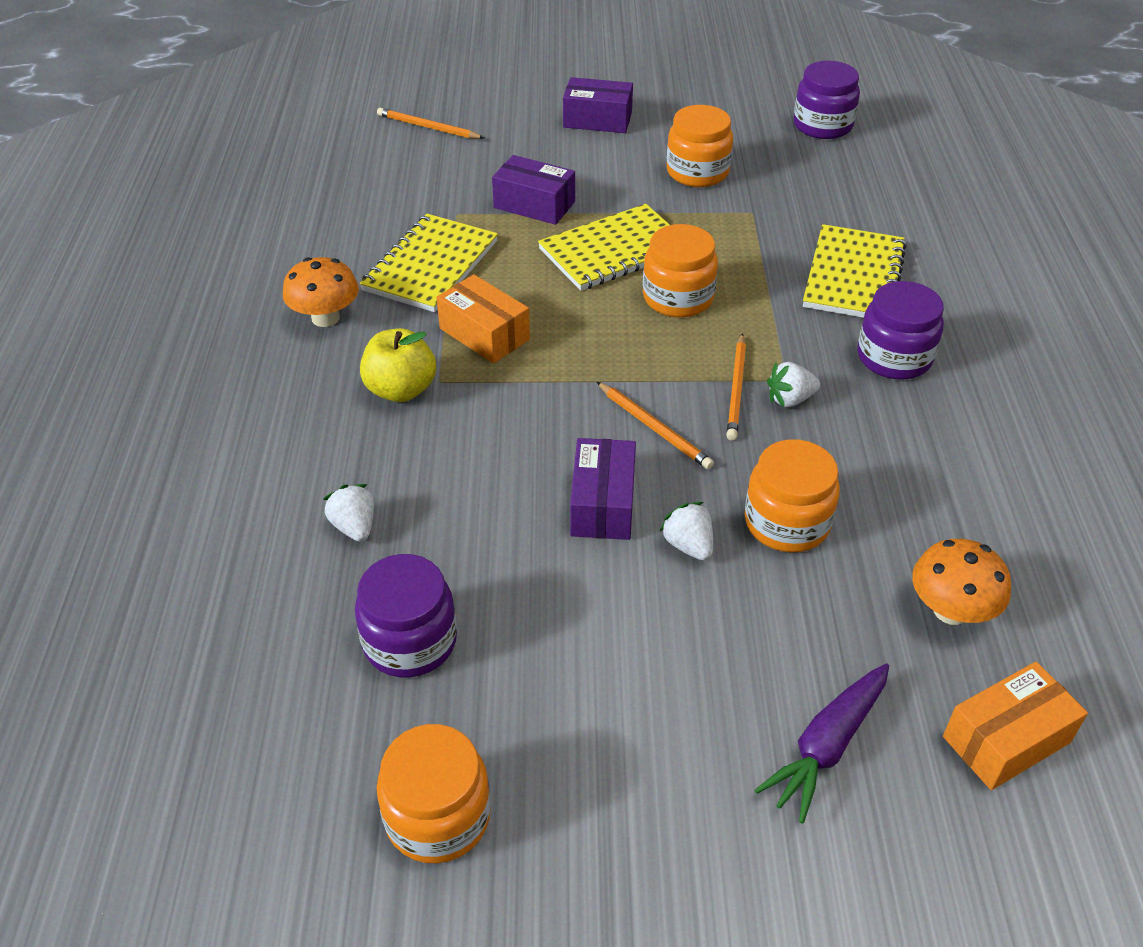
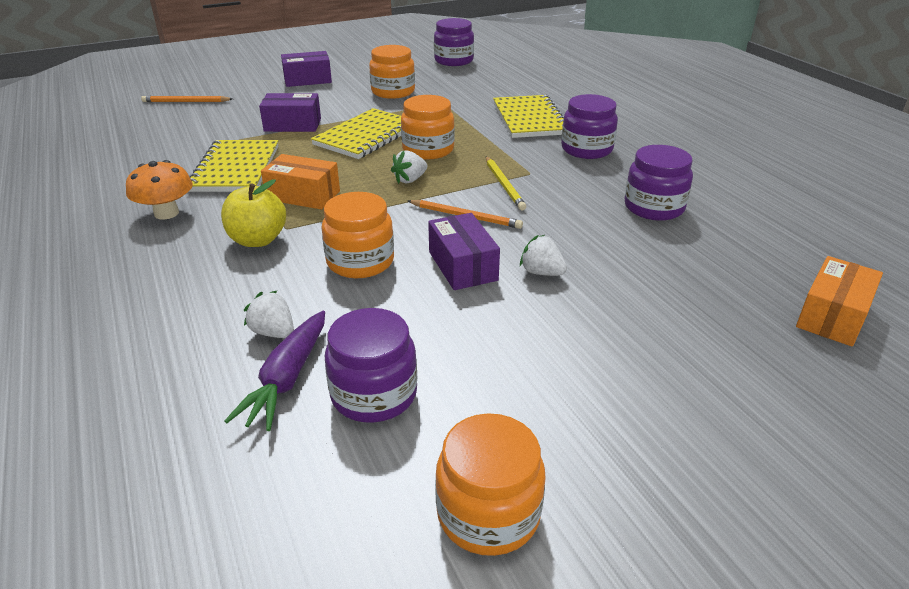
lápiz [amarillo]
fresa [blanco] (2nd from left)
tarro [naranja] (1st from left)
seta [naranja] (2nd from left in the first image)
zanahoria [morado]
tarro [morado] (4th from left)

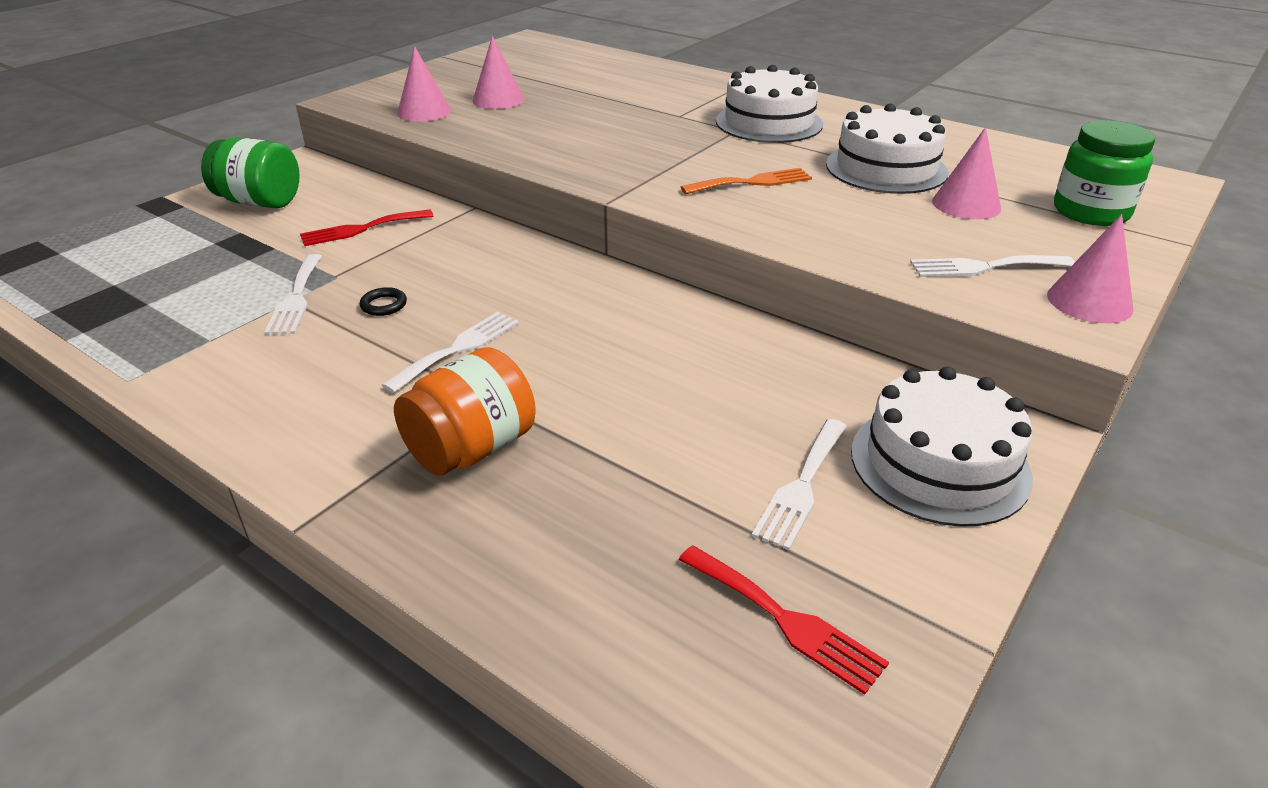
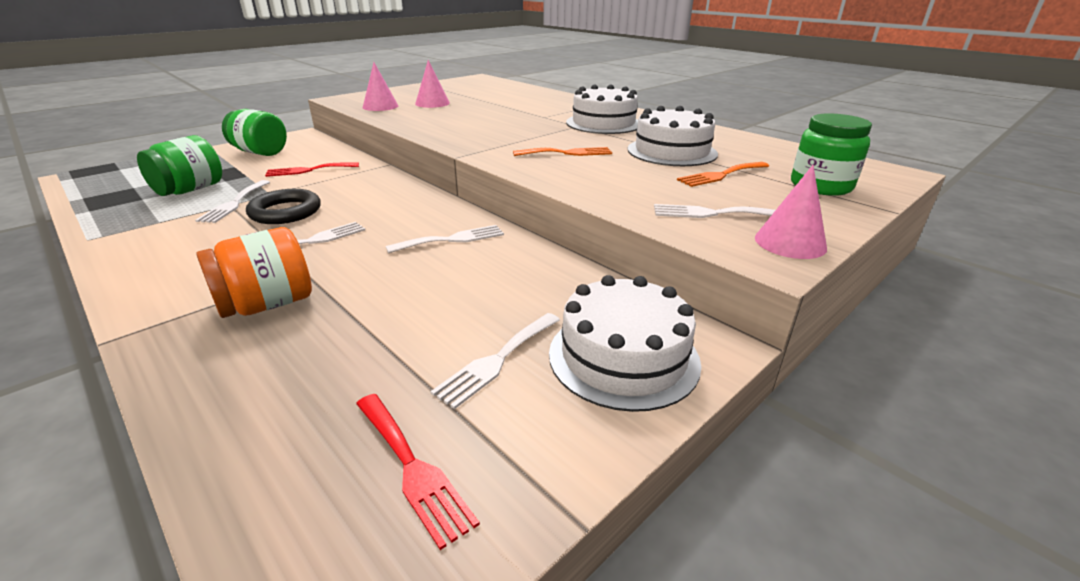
tenedor [naranja] (2nd from left)
anillo [negro]
tarro [verde] (1st from left)
tenedor [blanco] (3rd from left)

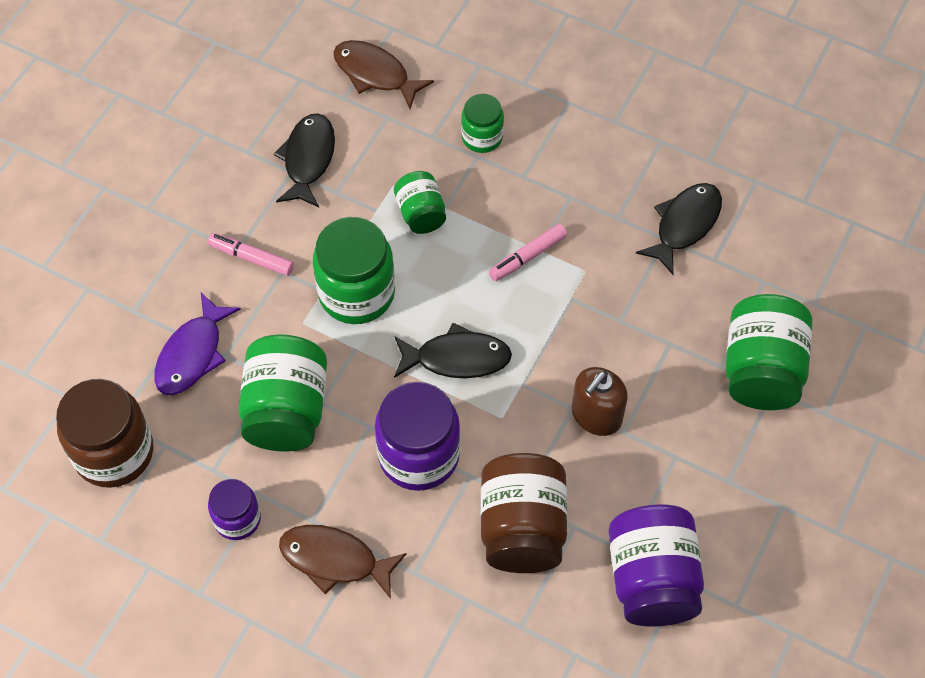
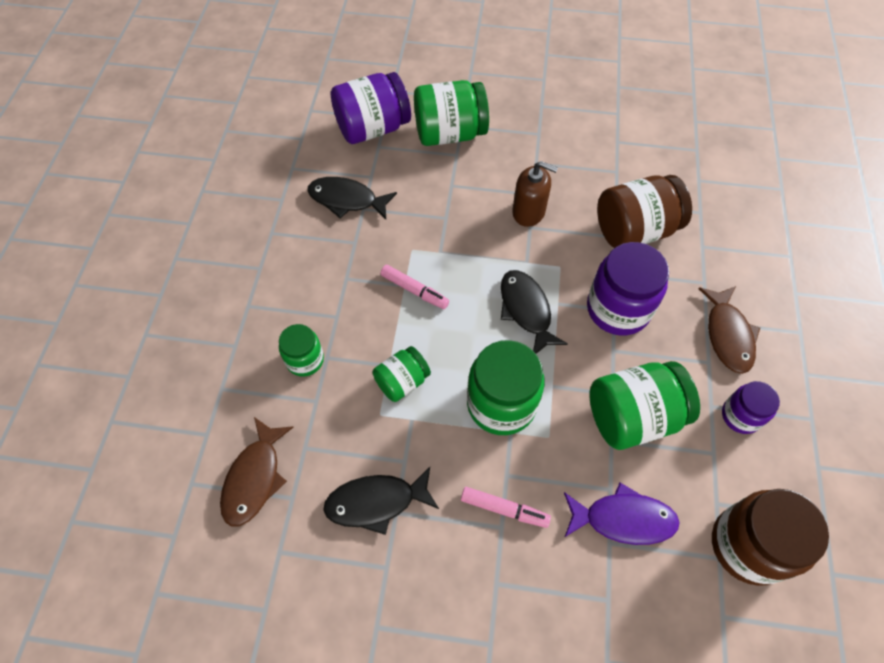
rotulador [rosa] (2nd from left)
tarro [morado] (1st from left)

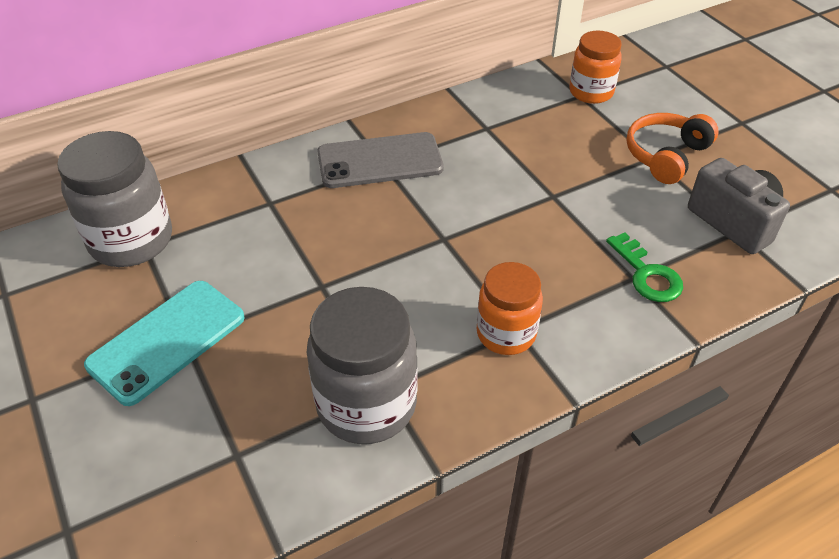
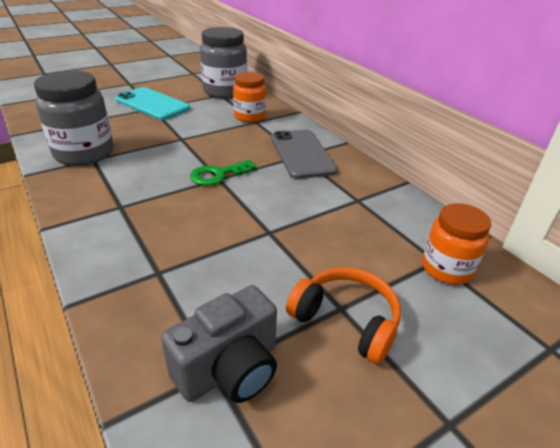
llave [verde]
tarro [naranja] (1st from left)

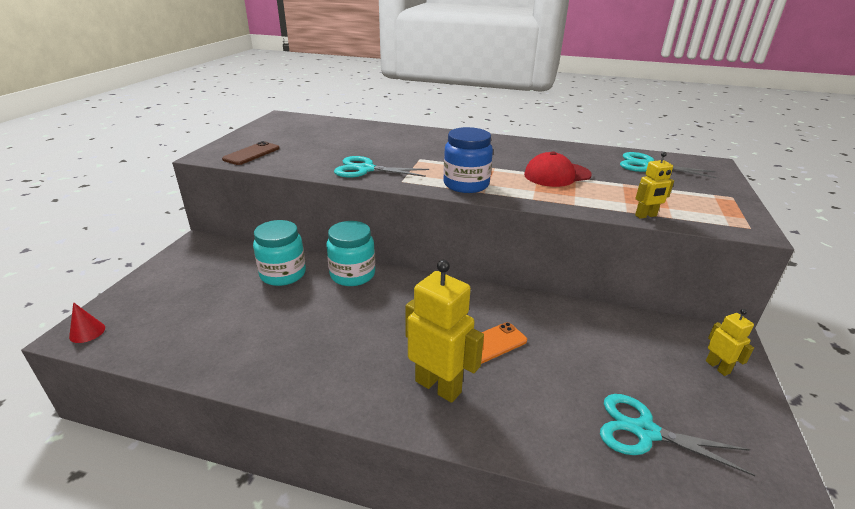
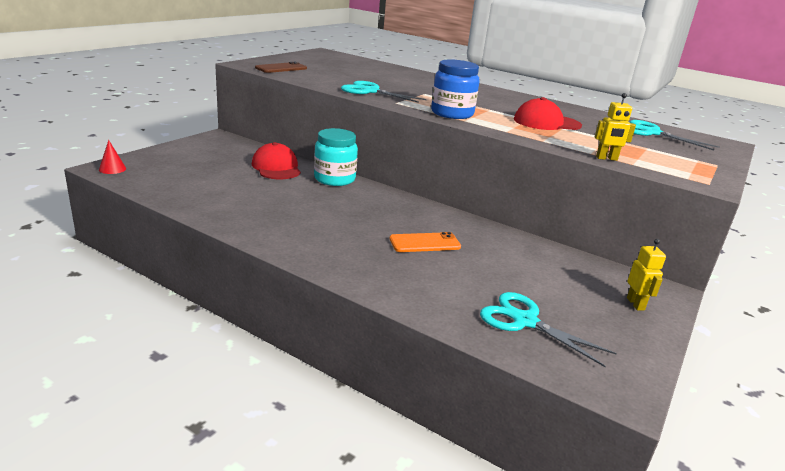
gorra [rojo] (1st from left)
robot [amarillo] (1st from left in the first image)

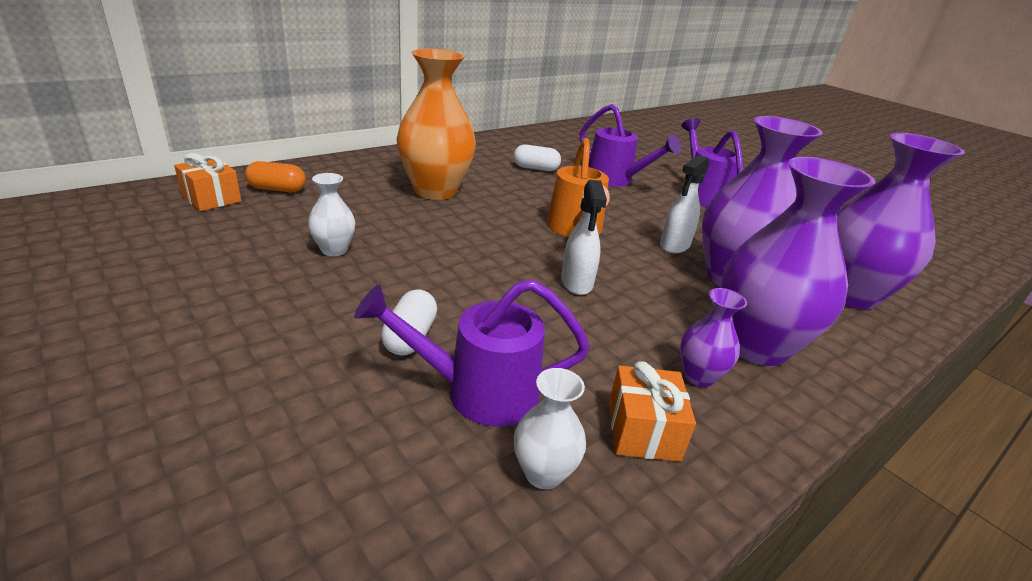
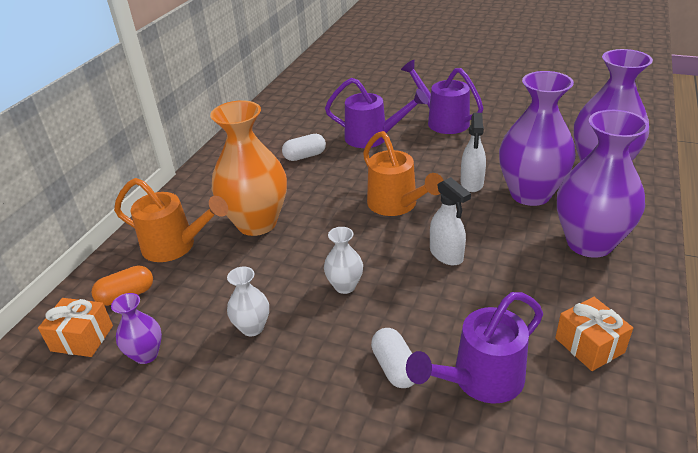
florero [morado] (1st from left)
florero [blanco] (2nd from left)
regadera [naranja] (1st from left)

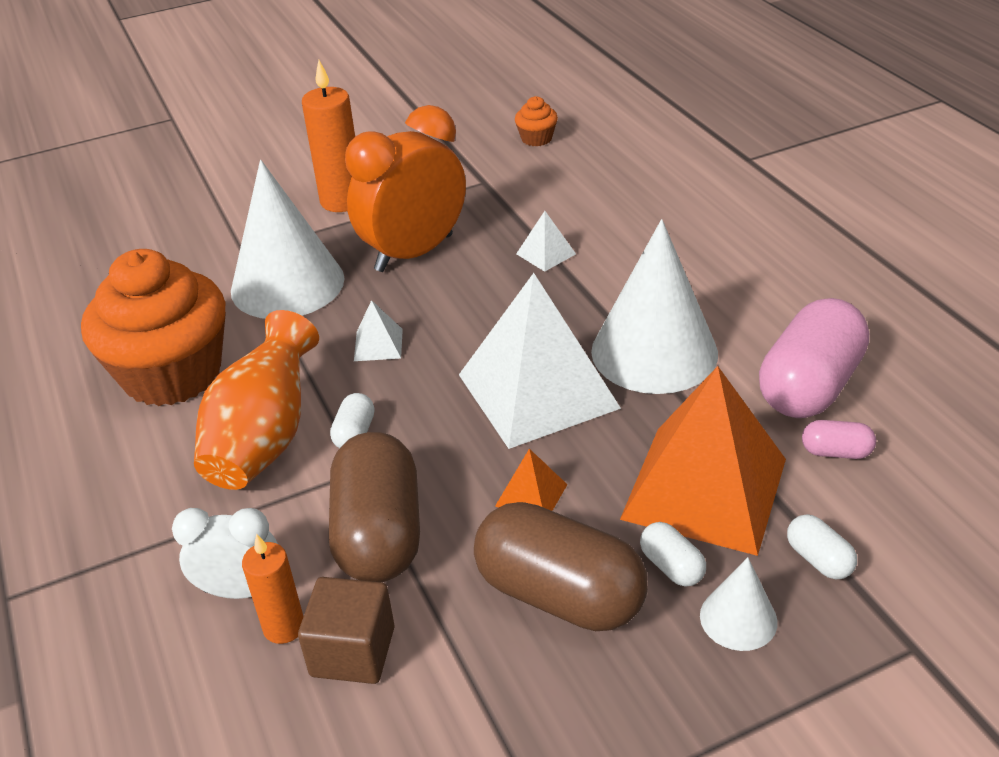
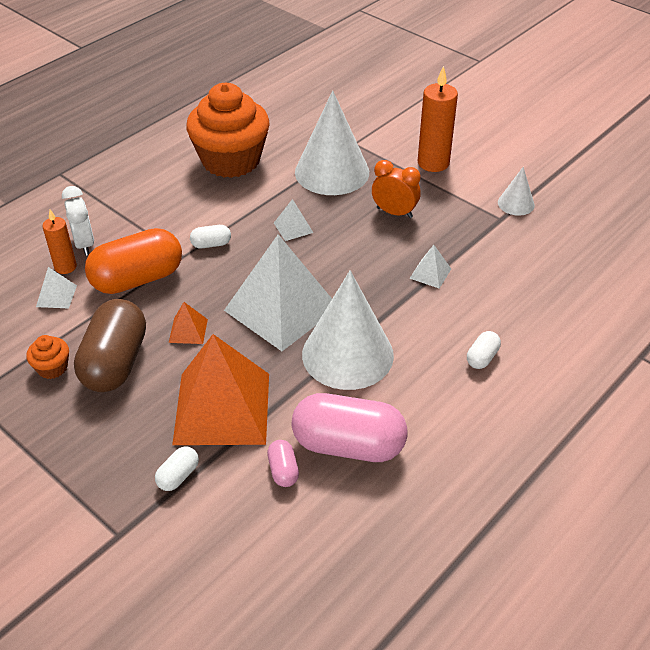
magdalena [naranja] (1st from left)
despertador [naranja]
florero [naranja]
cápsula [naranja]
cápsula [blanco] (3rd from left)
cono [blanco] (3rd from left)
pirámide [blanco] (1st from left)

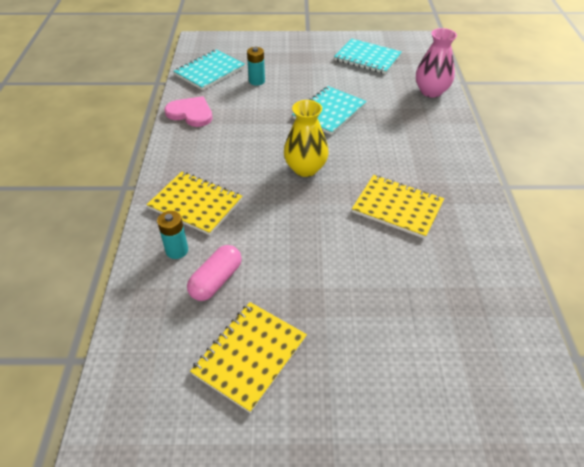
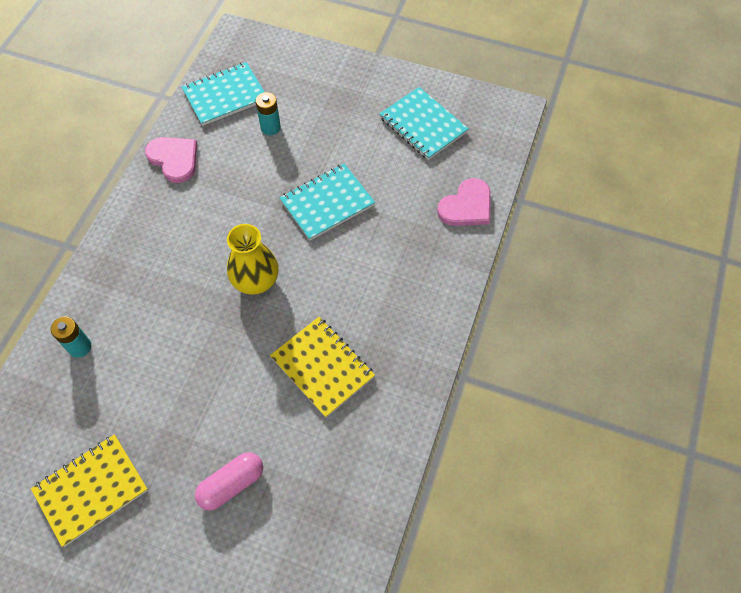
corazón [rosa] (2nd from left)
cuaderno [amarillo] (1st from left in the first image)
cápsula [rosa]

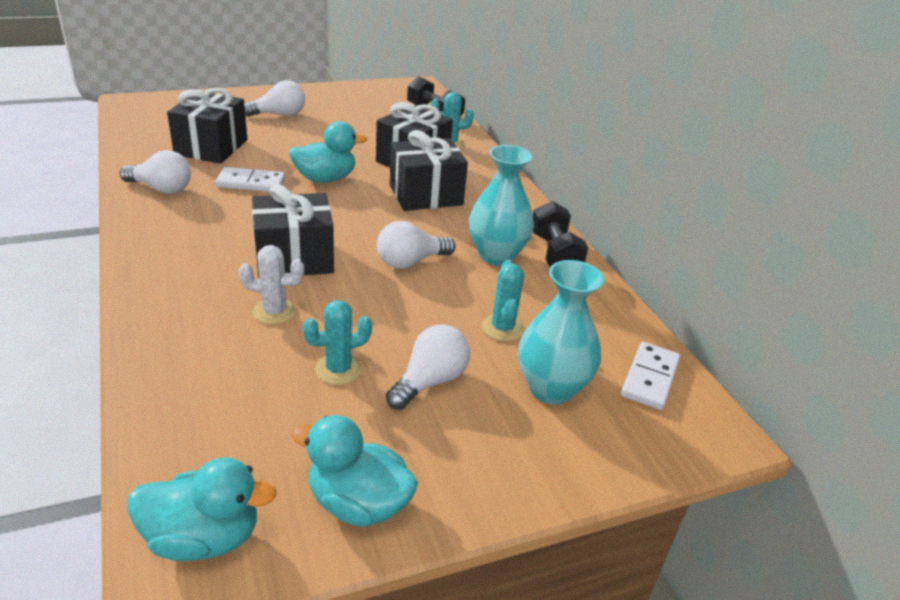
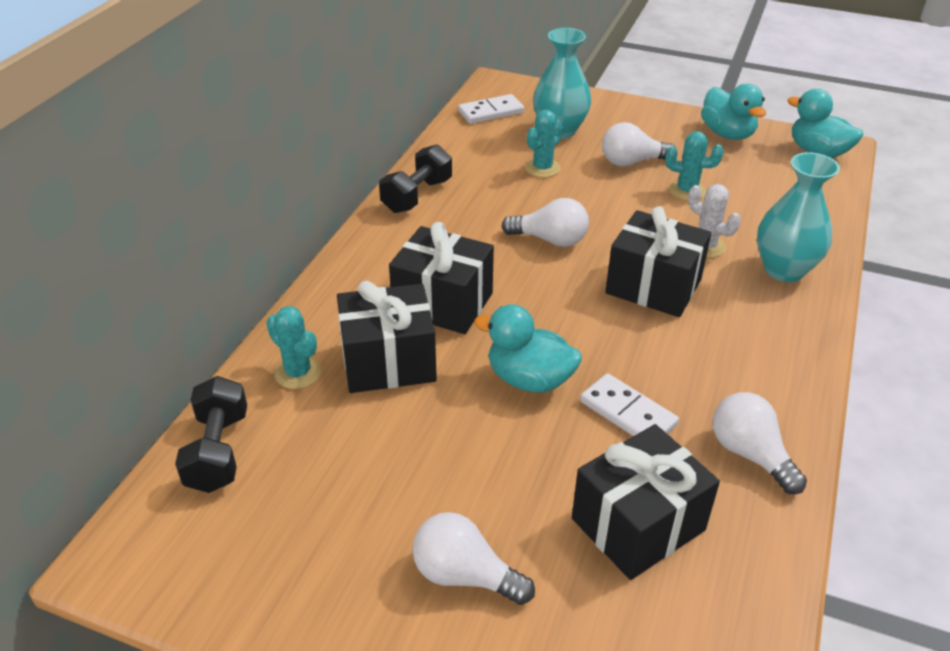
florero [turquesa] (2nd from left)

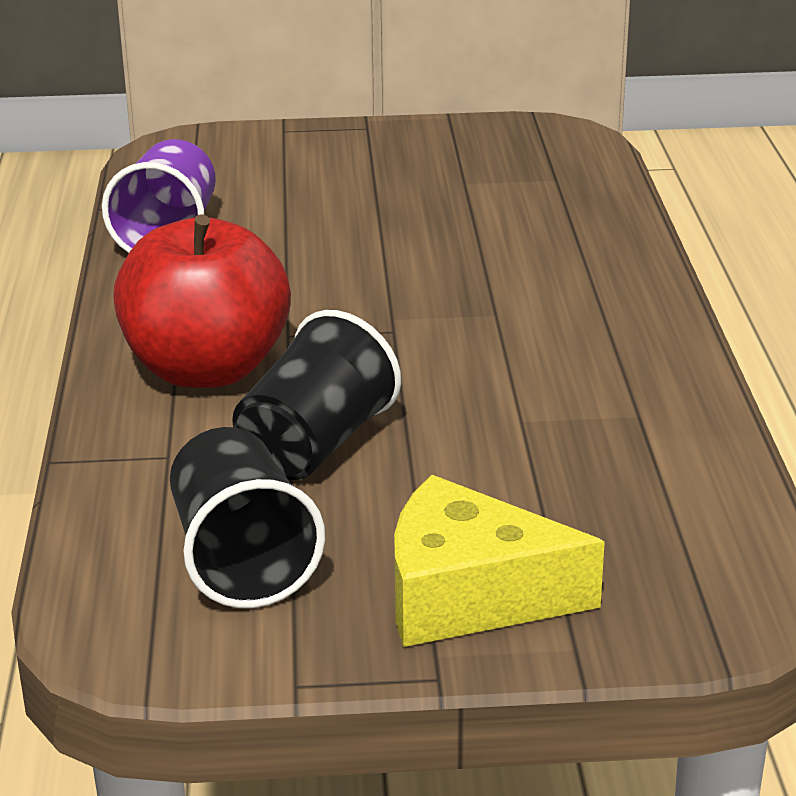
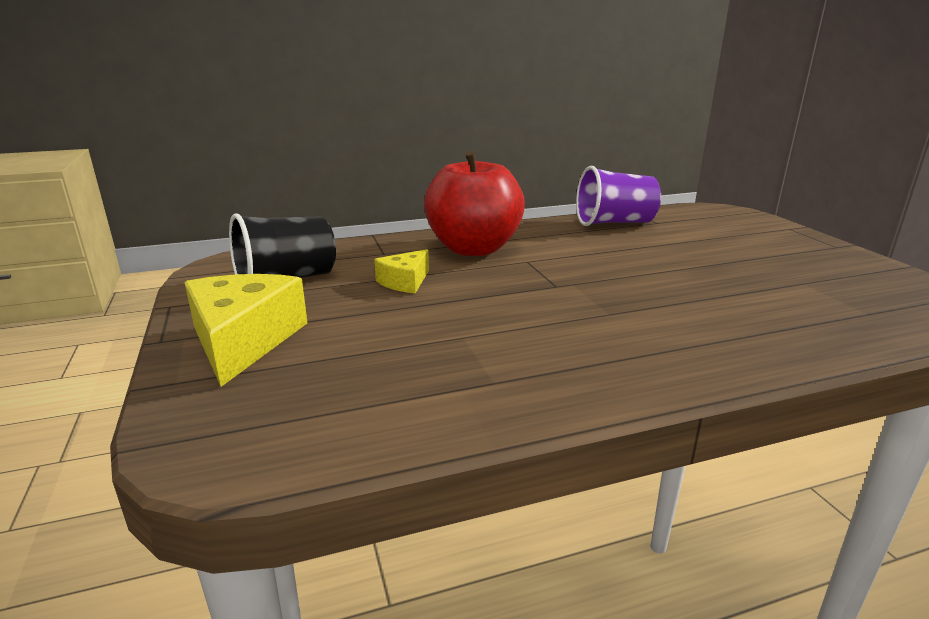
queso [amarillo] (2nd from left)

